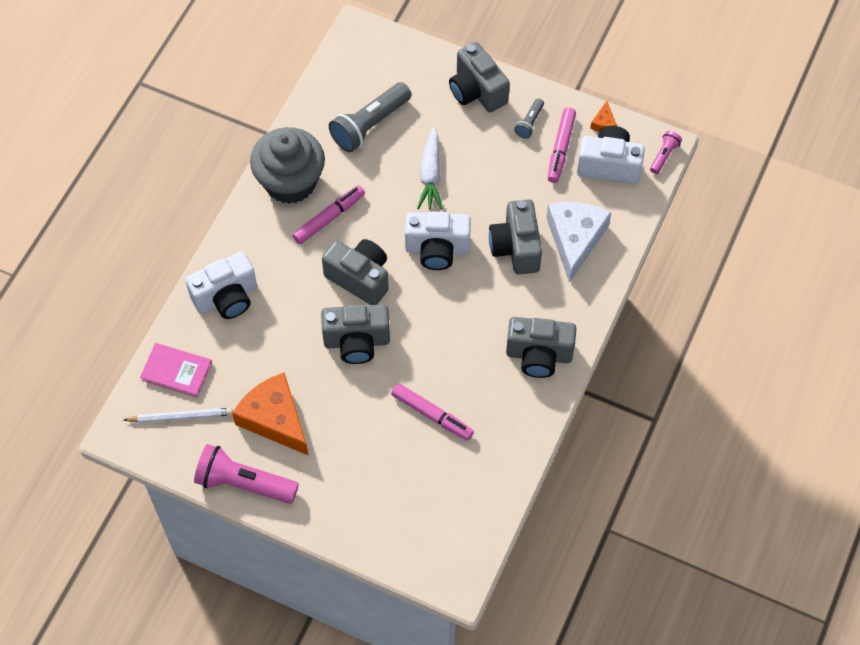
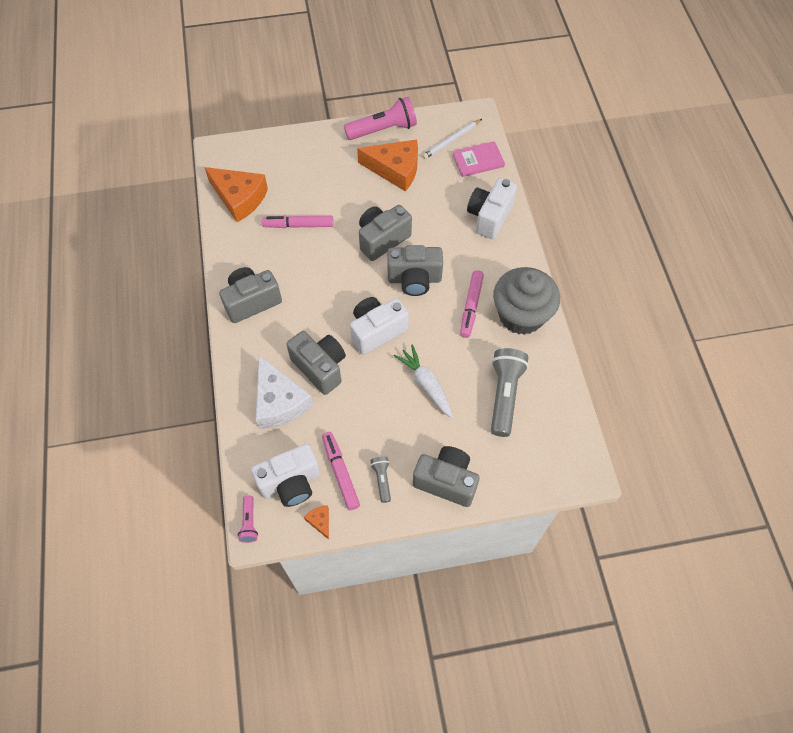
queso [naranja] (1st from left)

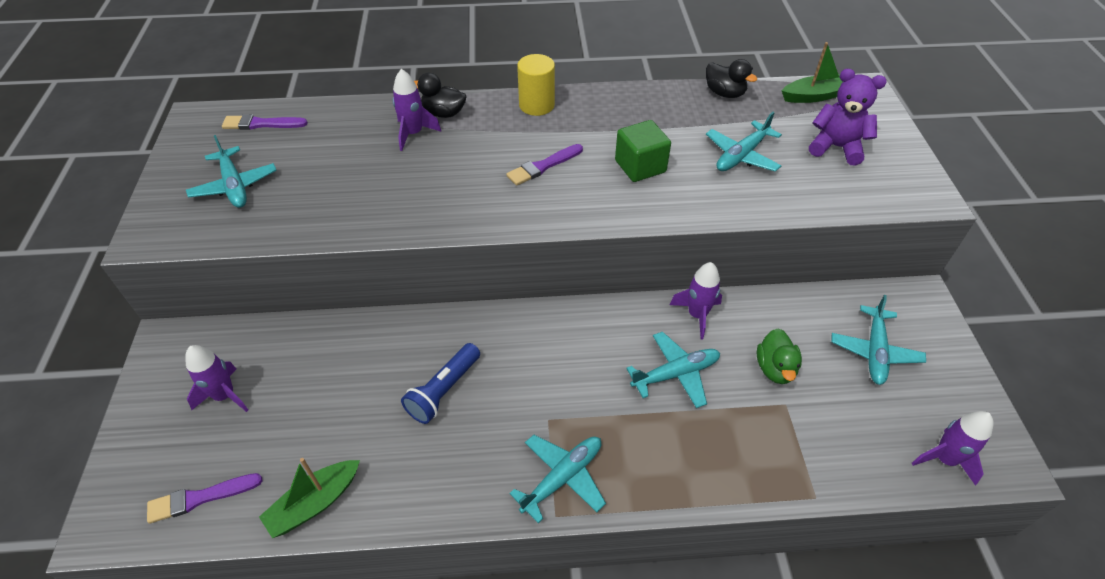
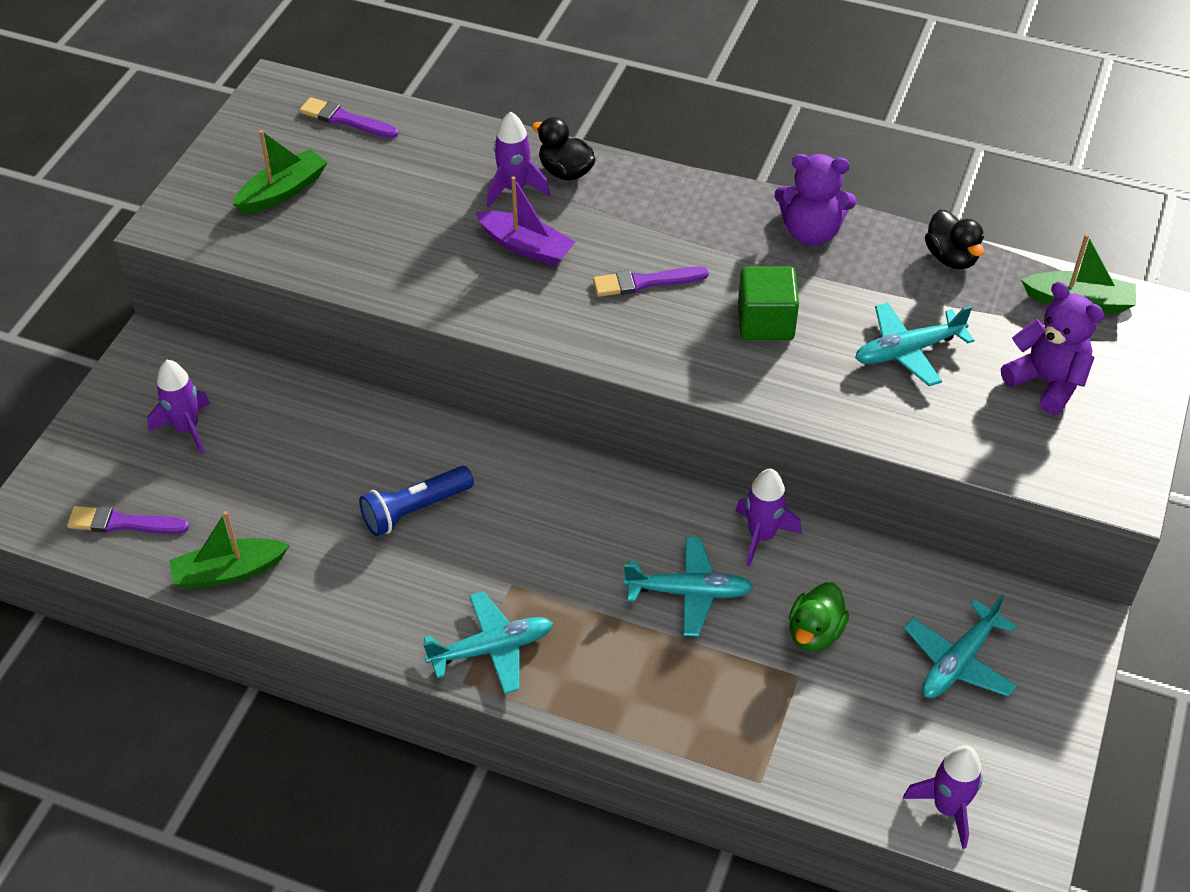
cilindro [amarillo]
barco [verde] (2nd from left)
osito [morado] (1st from left)
barco [morado]

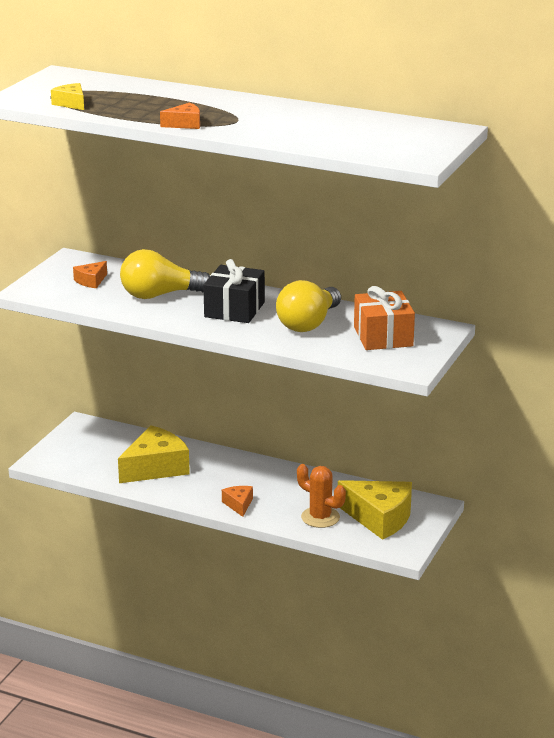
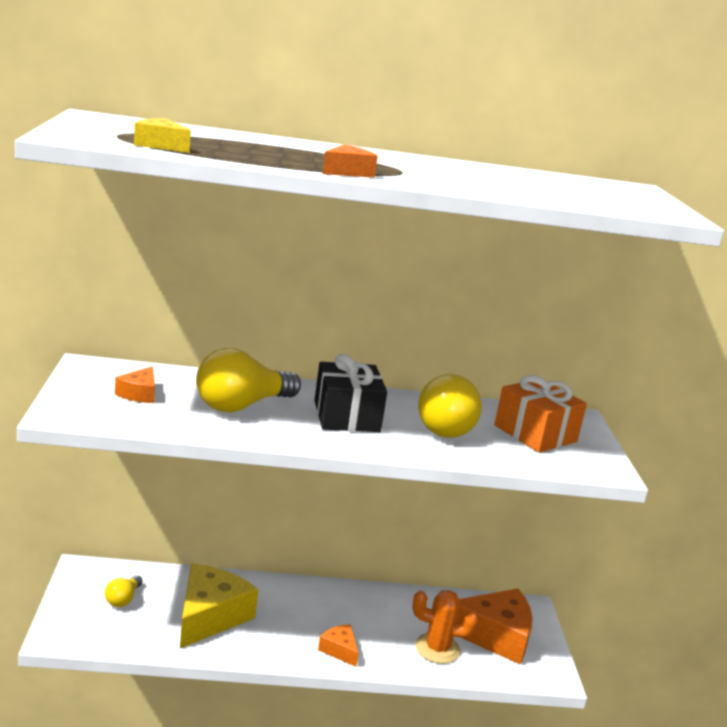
queso [naranja] (4th from left)
bombilla [amarillo] (1st from left)

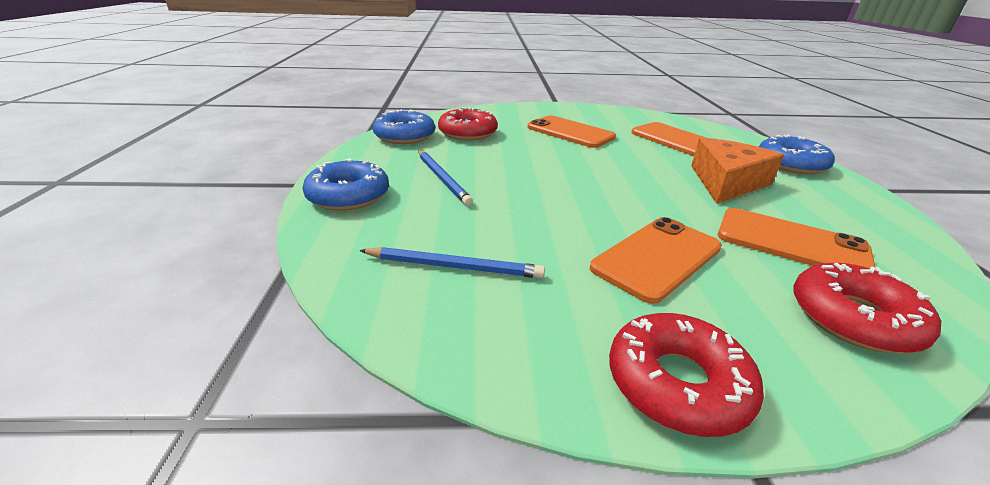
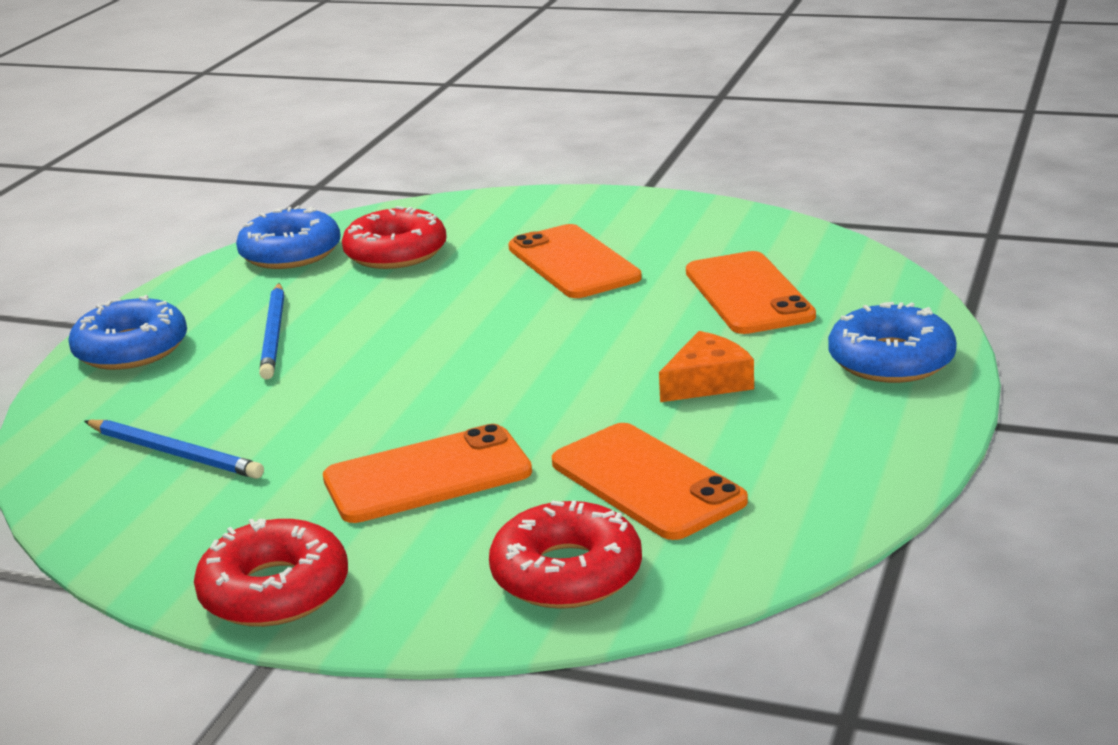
queso [naranja]

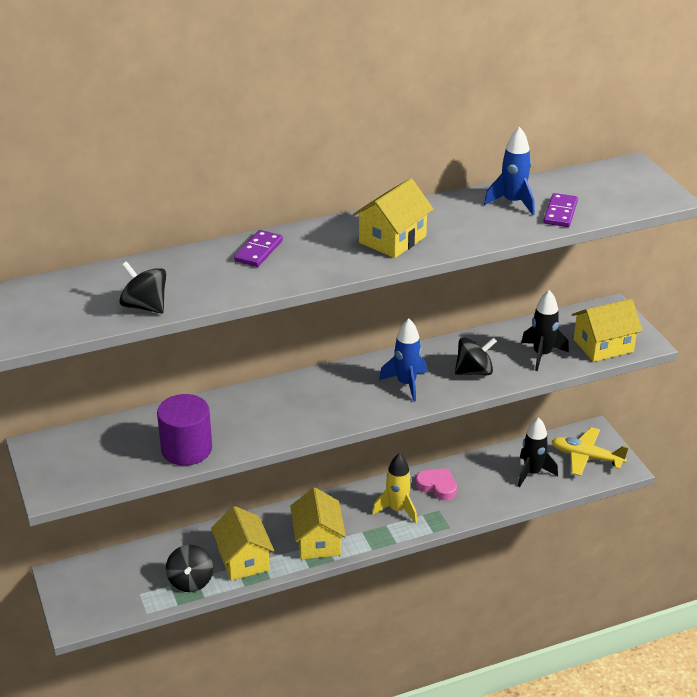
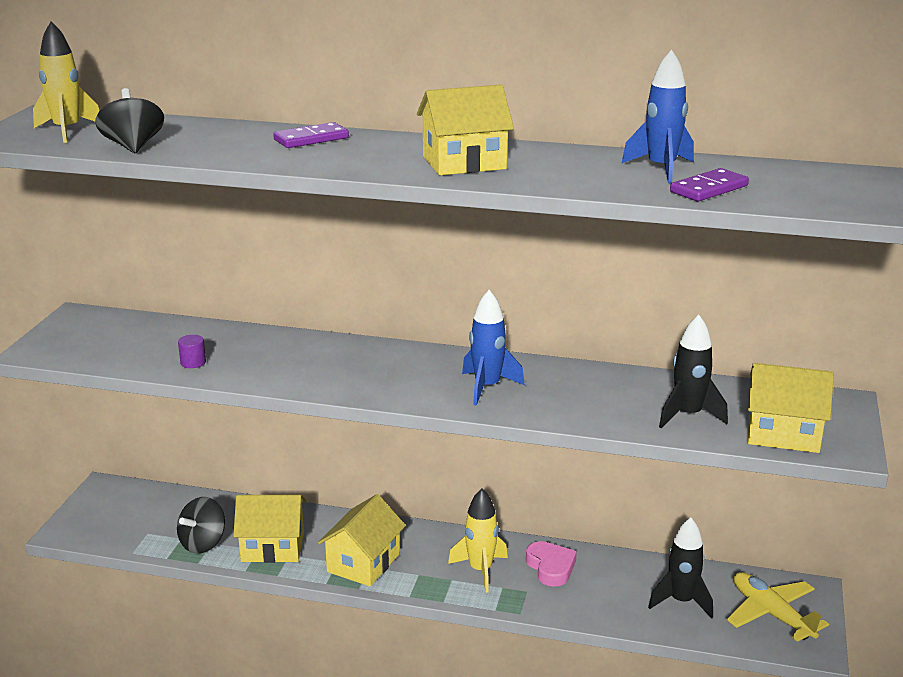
peonza [negro] (3rd from left in the first image)
cilindro [morado]
casa [amarillo] (1st from left)
cohete [amarillo] (1st from left)

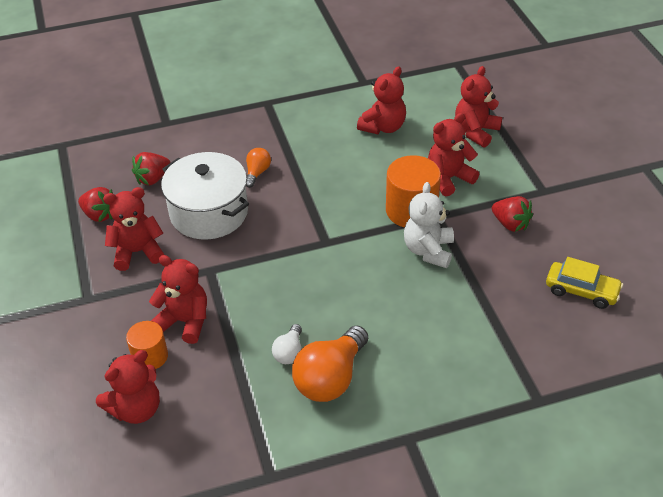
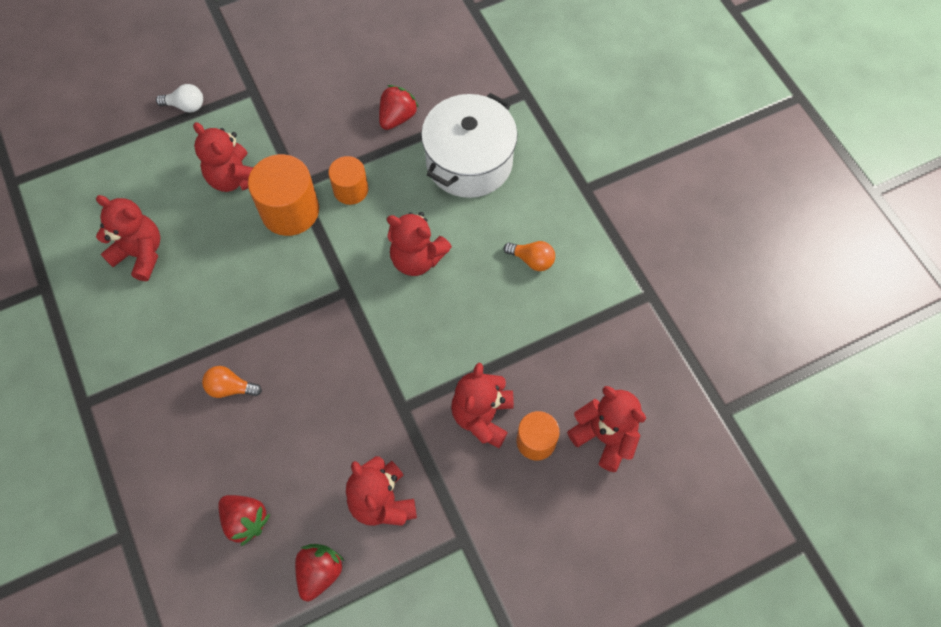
osito [rojo] (4th from left)
olla [blanco]
cilindro [naranja] (2nd from left)
fresa [rojo] (3rd from left)
coche [amarillo]
bombilla [blanco]
bombilla [naranja] (2nd from left)

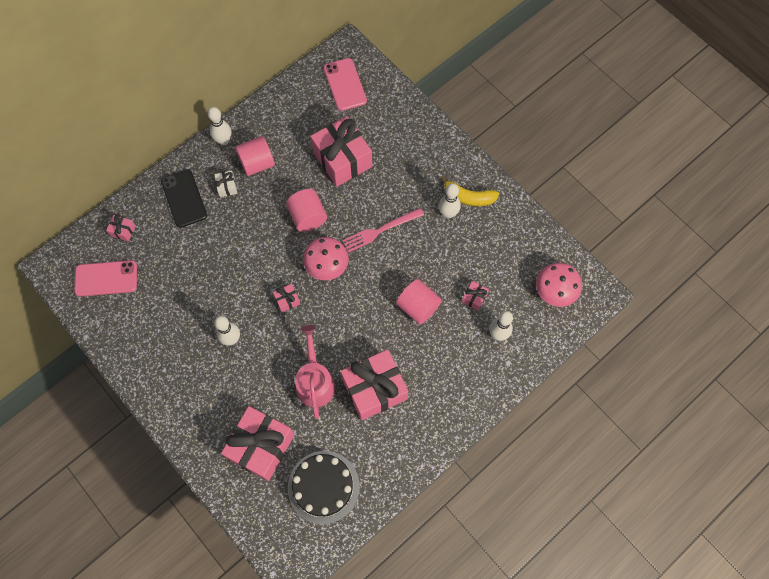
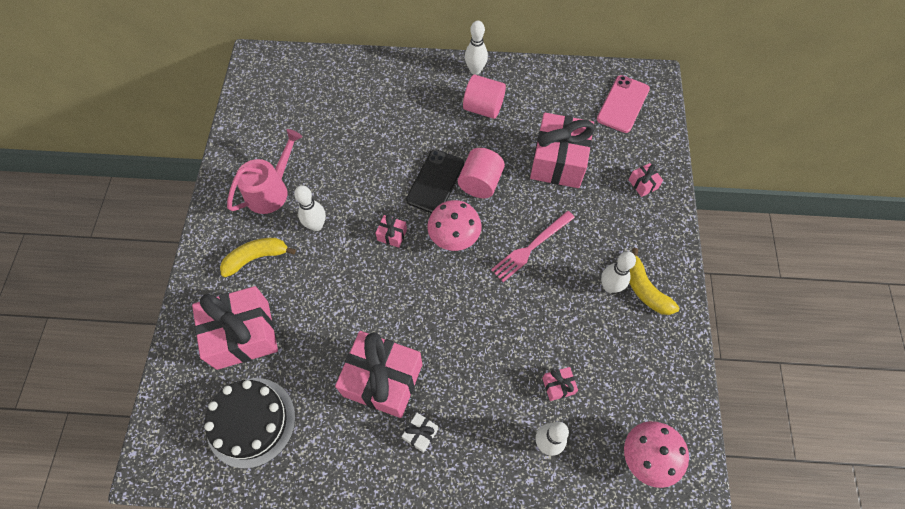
móvil [negro]
regalo [blanco]
tenedor [rosa]
regalo [rosa] (6th from left)
móvil [rosa] (1st from left in the first image)
cilindro [rosa] (3rd from left in the first image)
regadera [rosa]
plátano [amarillo] (1st from left)

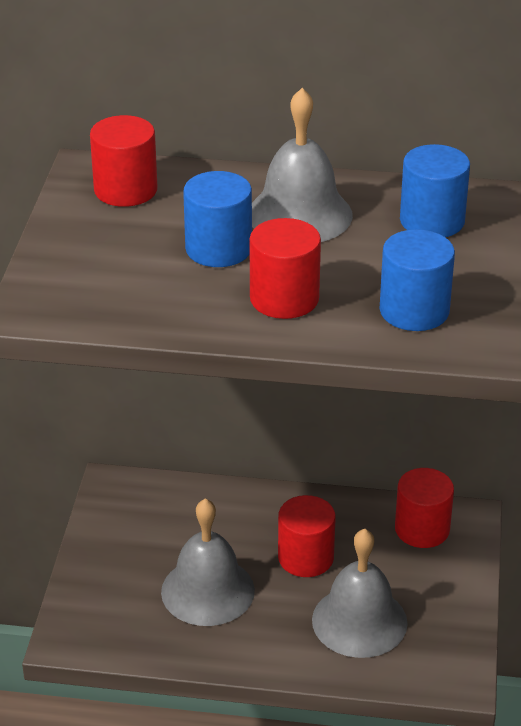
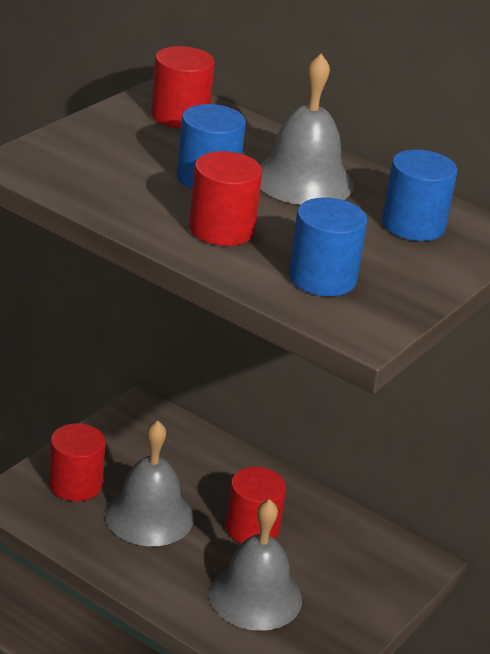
cilindro [rojo] (1st from left)

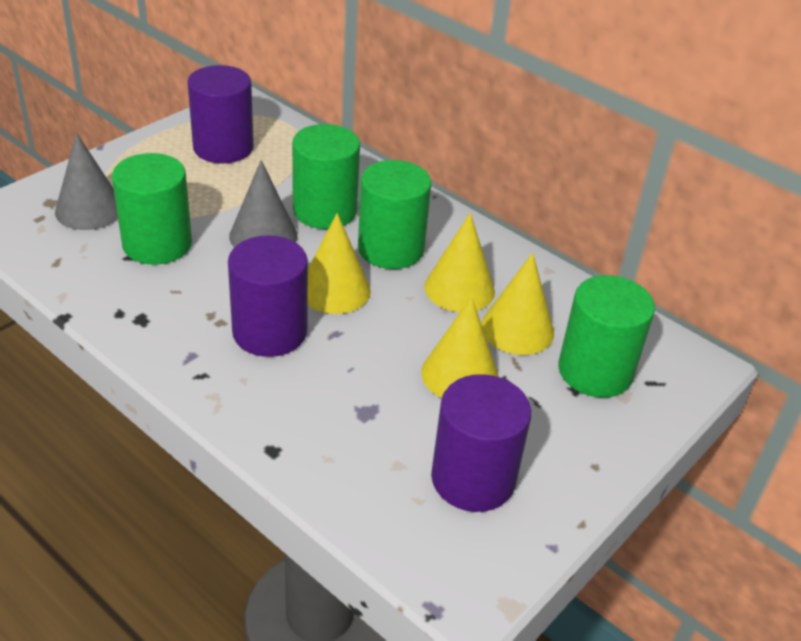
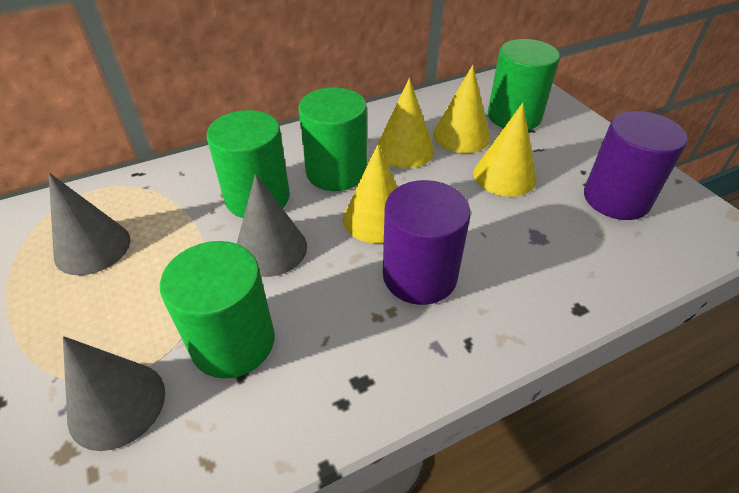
cono [gris] (1st from left)

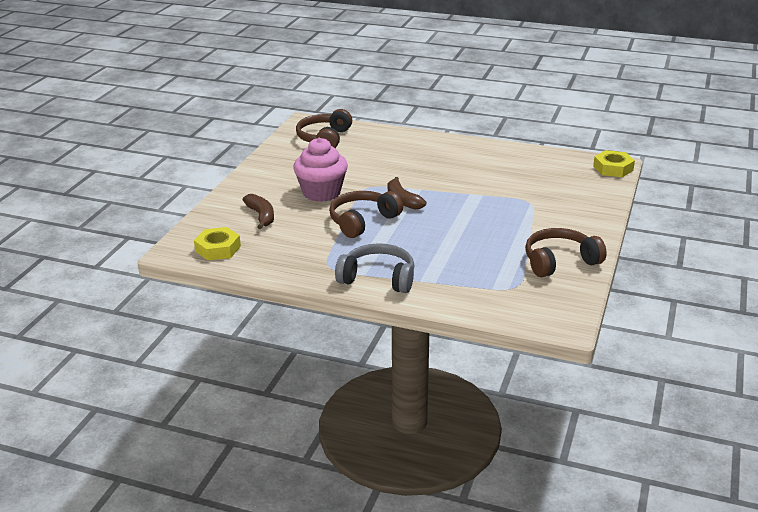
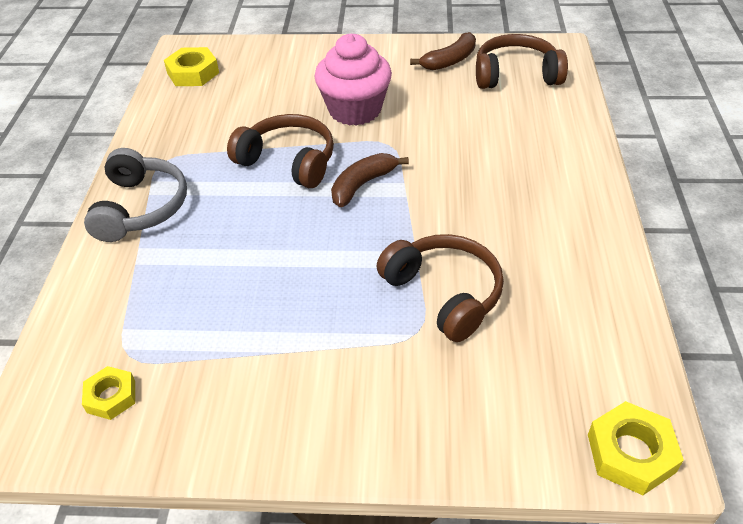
plátano [marrón] (2nd from left)
auriculares [marrón] (2nd from left)
tuerca [amarillo] (1st from left)

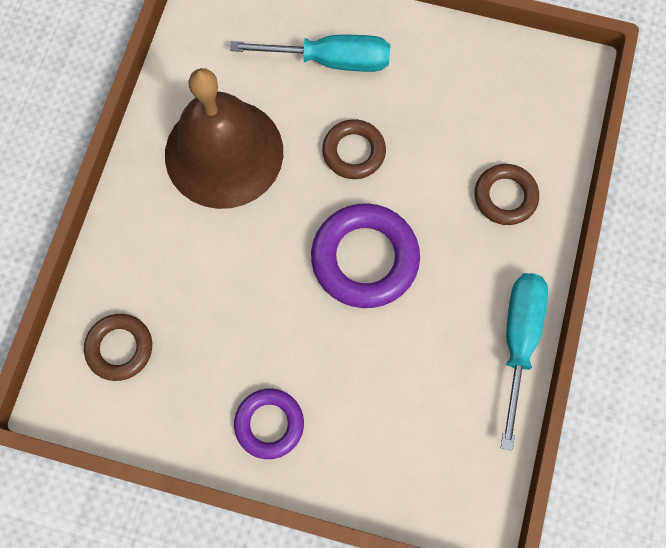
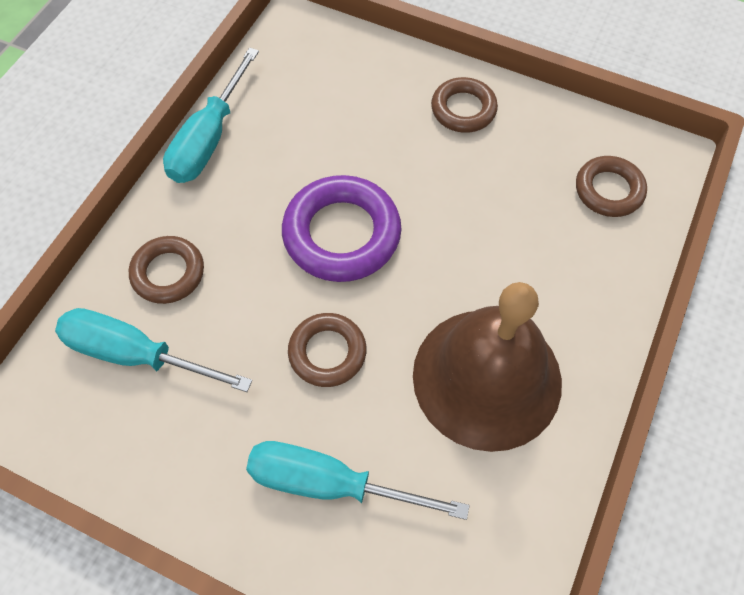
anillo [marrón] (3rd from left)
destornillador [turquesa] (1st from left)

